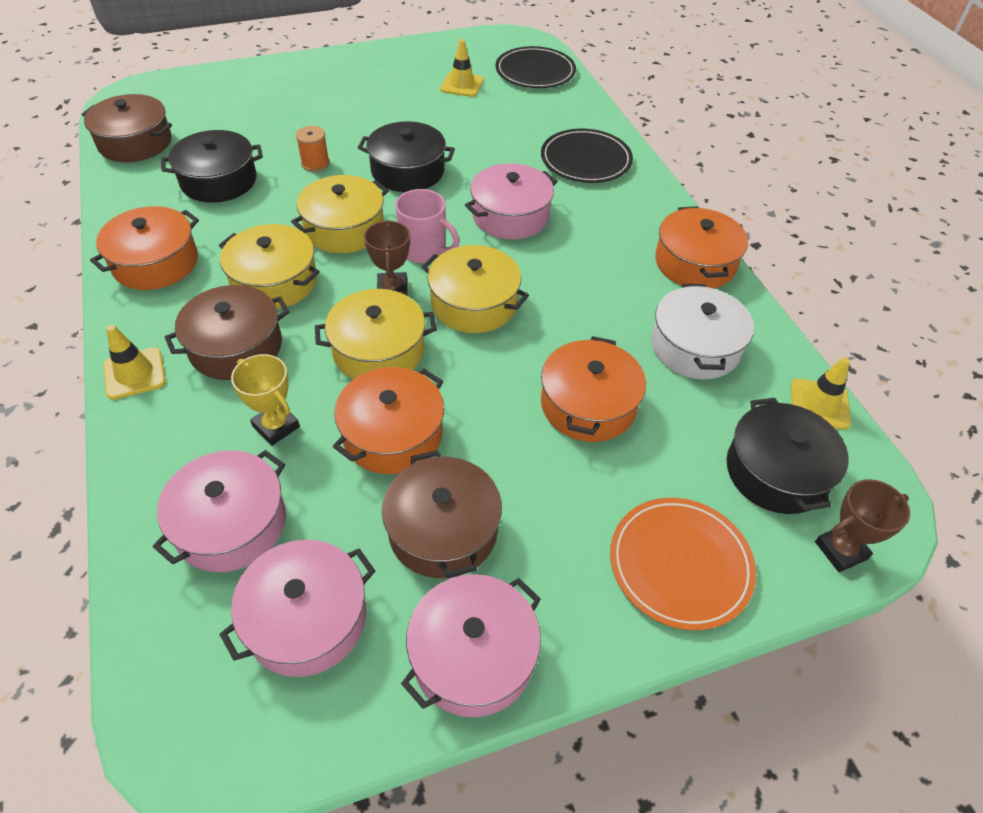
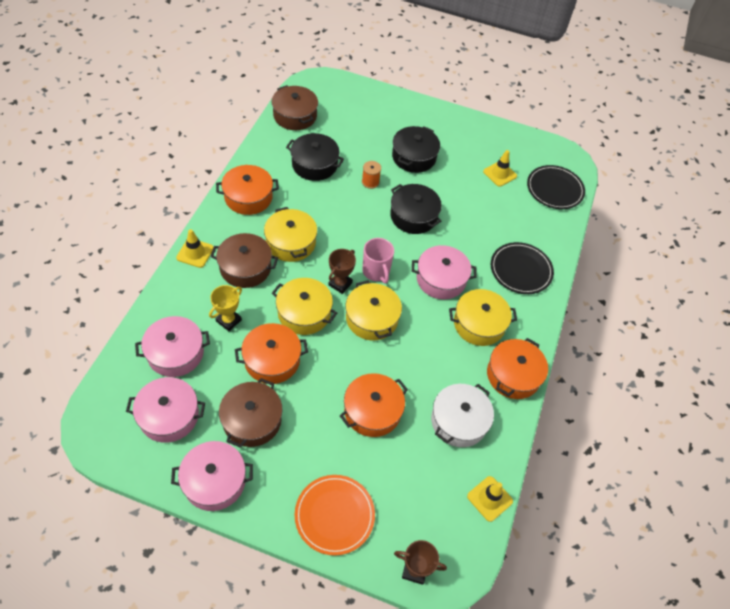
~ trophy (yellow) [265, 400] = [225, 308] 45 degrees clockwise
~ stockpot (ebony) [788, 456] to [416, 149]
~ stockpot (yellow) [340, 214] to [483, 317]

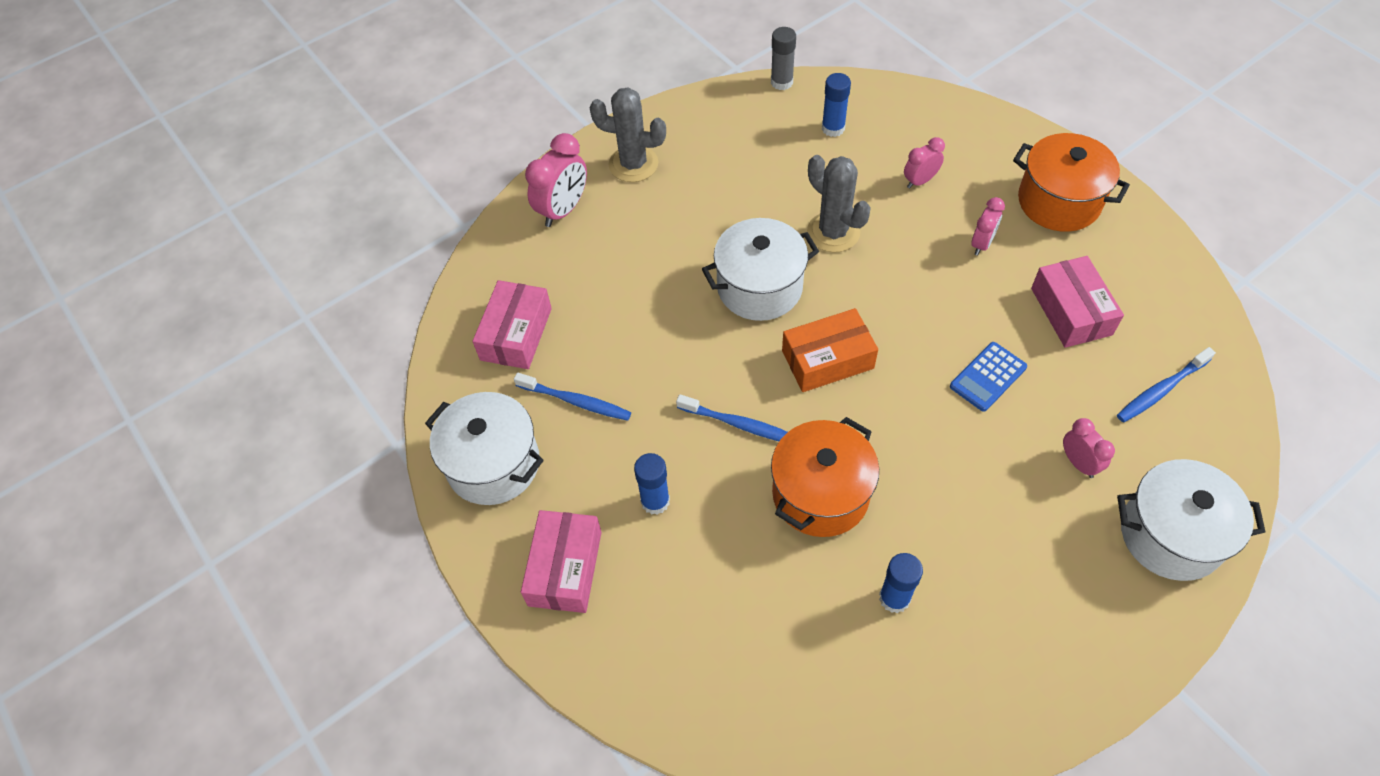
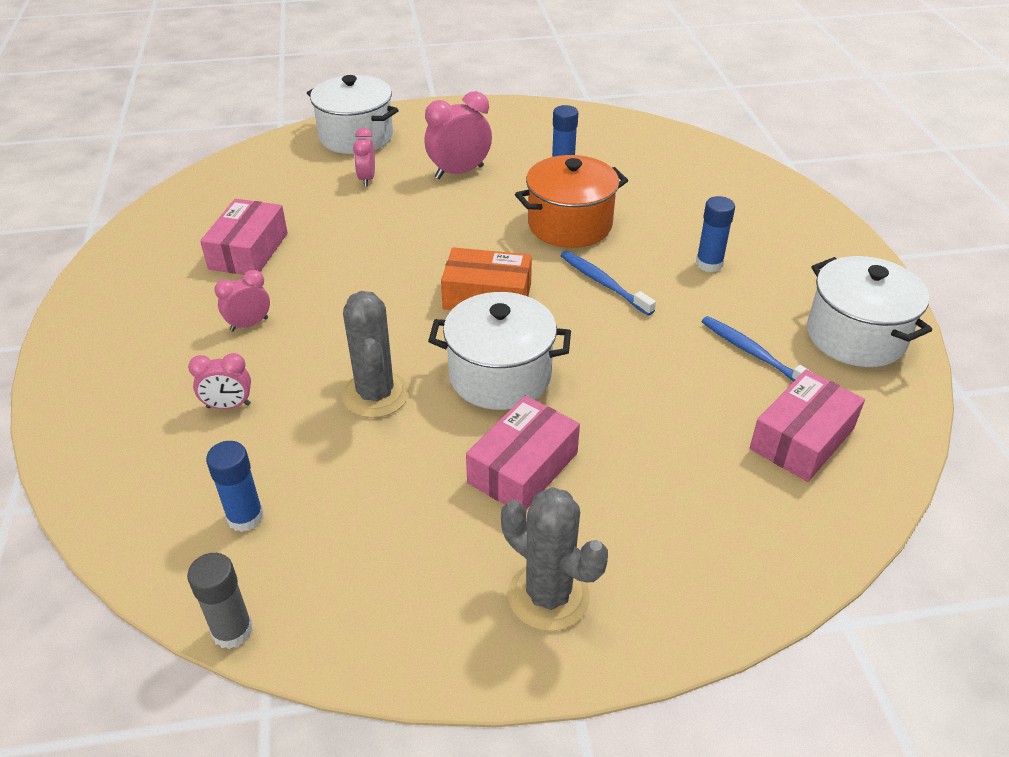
~ bedside clock (pink) [556, 180] to [458, 135]
~ parcel (pink) [561, 561] to [523, 453]
- pocket calculator (blue) [988, 377]
- stockpot (orange) [1071, 182]
- dental brush (blue) [1166, 384]

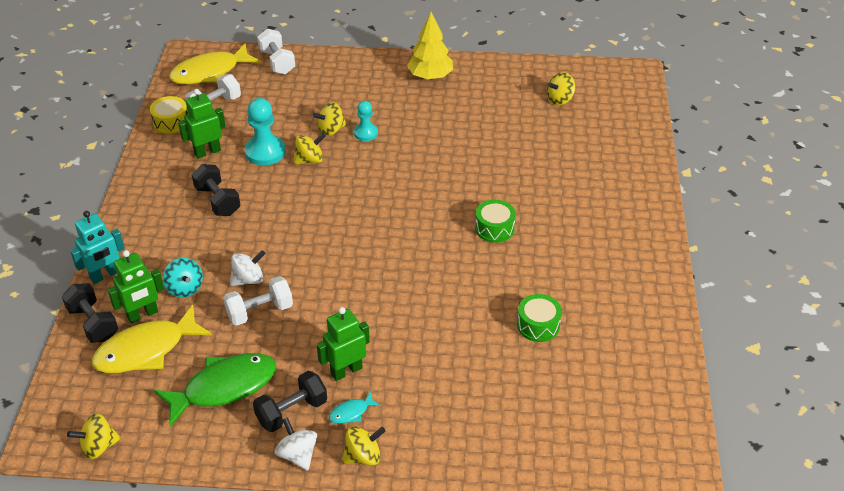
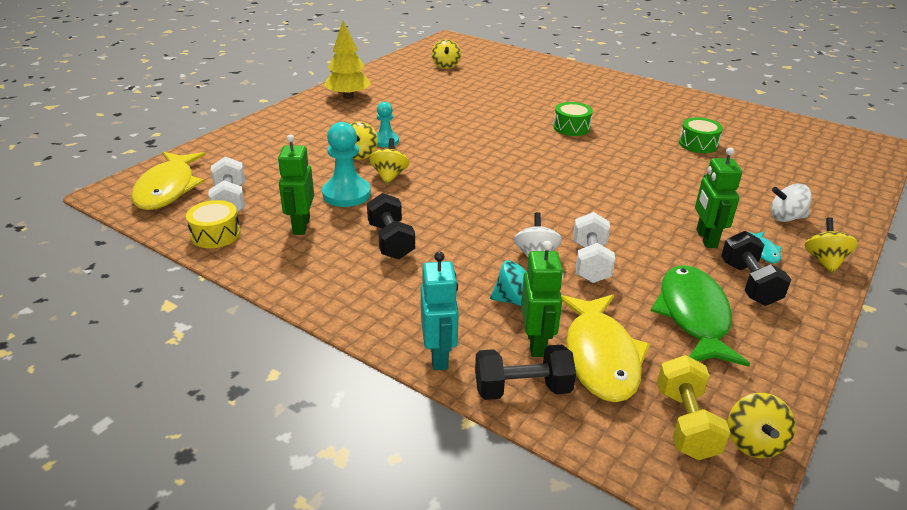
~ hand weight (ebony) [216, 190] = [391, 226] 75 degrees clockwise
+ hand weight (yellow) [694, 407]
~ toy top (white) [296, 444] to [791, 203]
- hand weight (white) [276, 52]

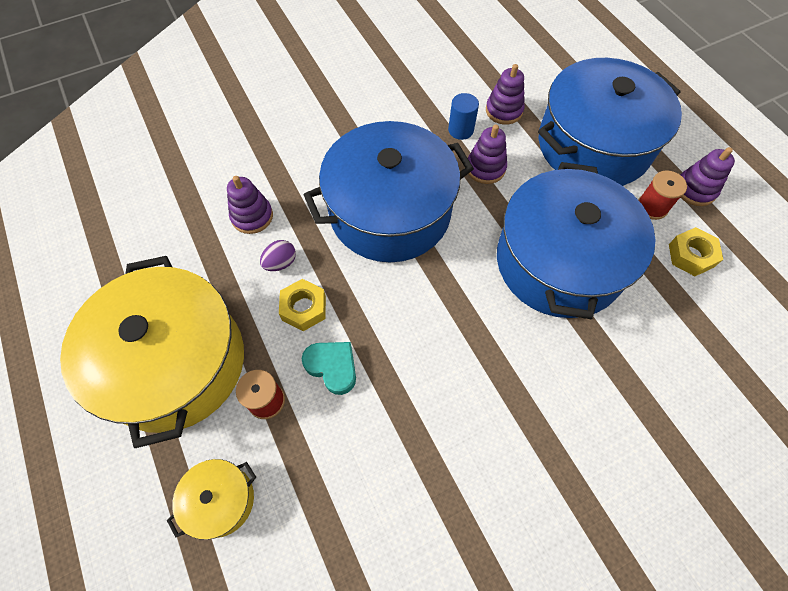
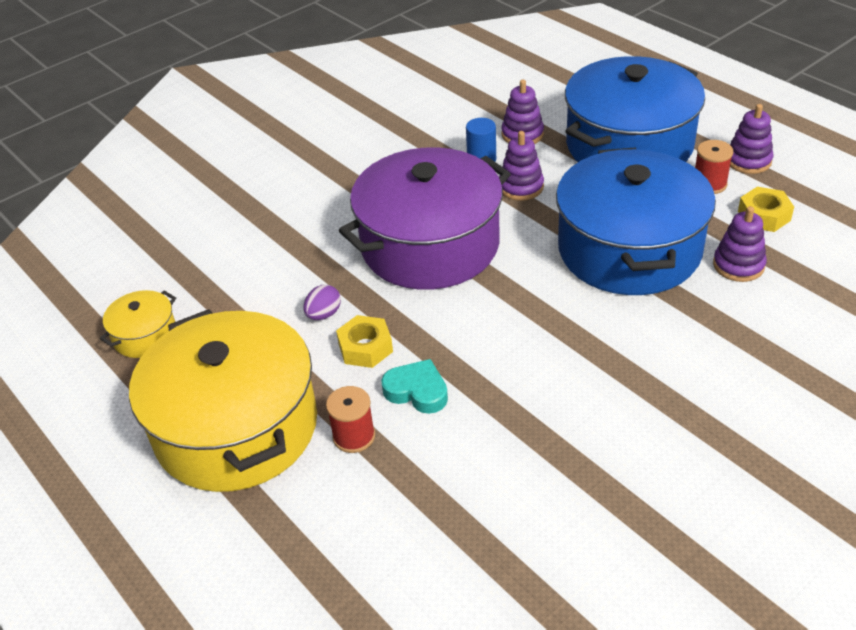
~ stockpot (yellow) [211, 499] to [138, 324]
~ stockpot (blue) [389, 191] to stockpot (purple) [425, 218]
~ ring stacker (purple) [250, 205] to [740, 244]

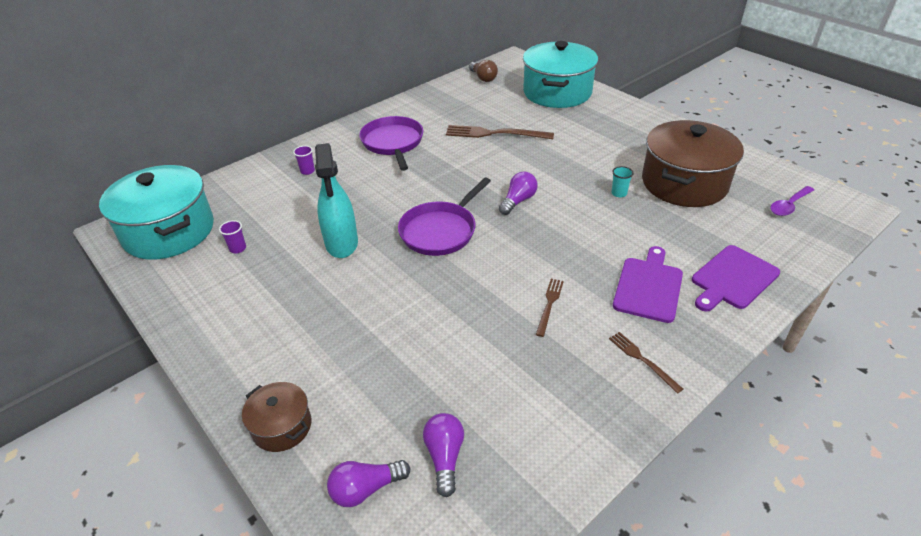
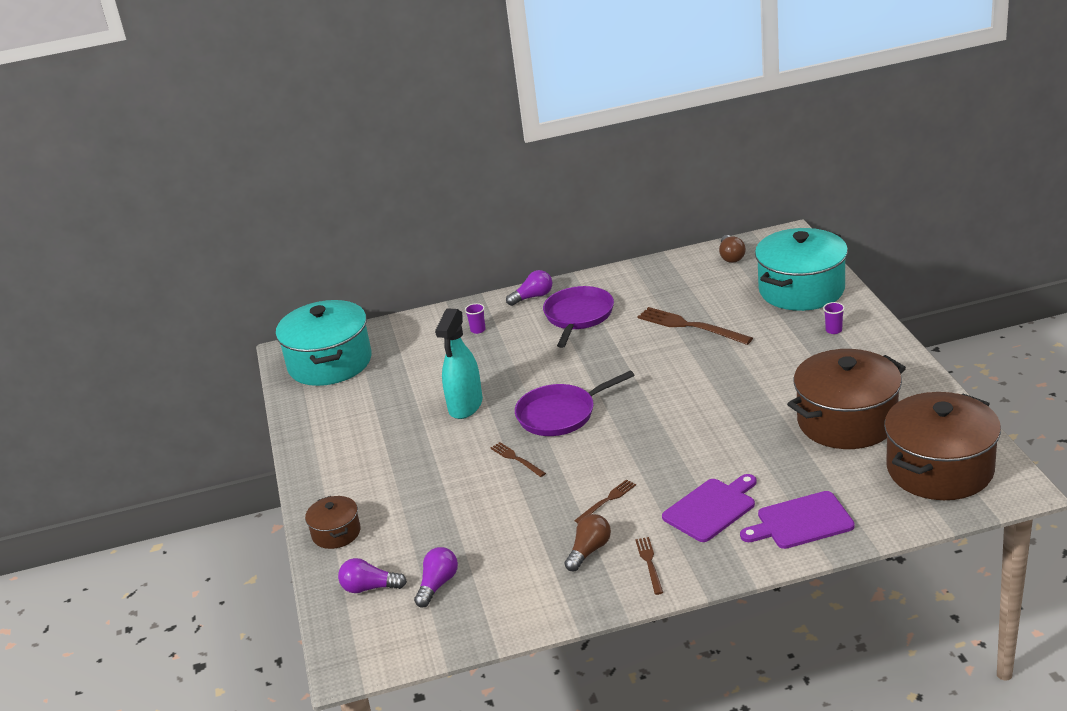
+ fork (dark brown) [518, 459]
~ lightbulb (purple) [518, 193] to [529, 288]
+ lightbulb (dark brown) [587, 542]
~ cup (purple) [232, 236] to [834, 318]
~ tablespoon (purple) [792, 201] to stockpot (dark brown) [942, 446]
- cup (teal) [622, 181]

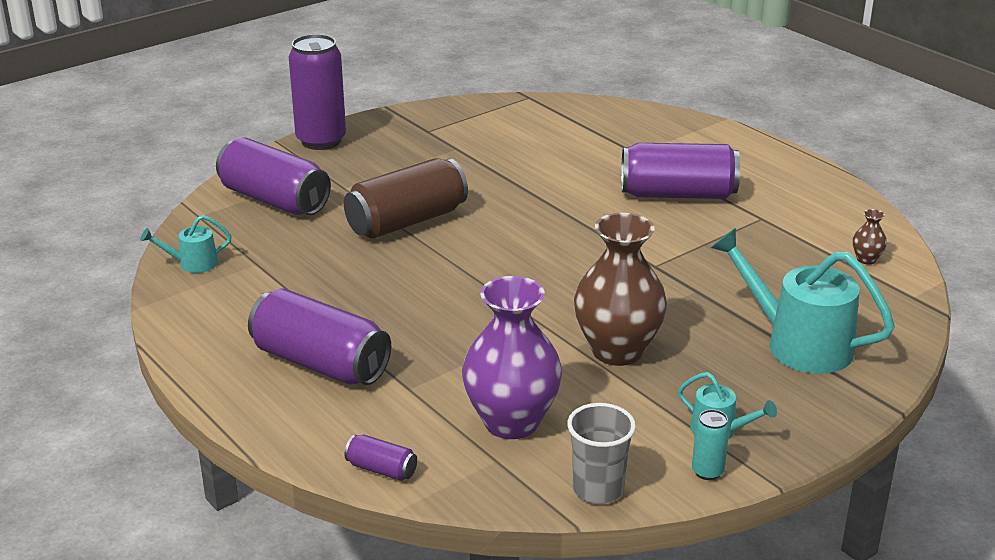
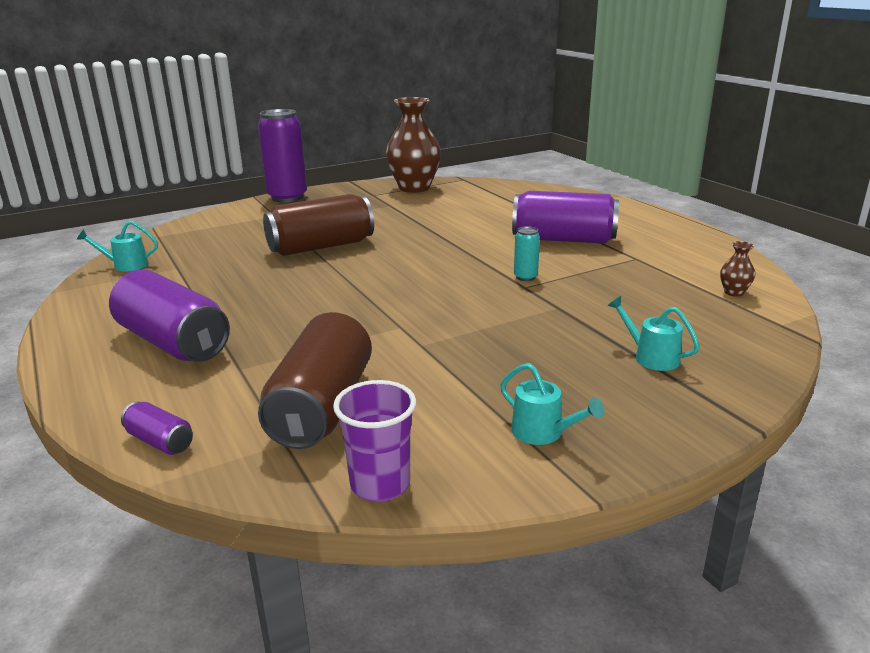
~ flower vase (purple) [512, 357] to soda can (dark brown) [315, 380]
~ cup (grey) [601, 453] to cup (purple) [374, 441]
~ flower vase (dark brown) [620, 289] to [413, 145]
~ soda can (teal) [711, 444] to [527, 253]
~ watering can (teal) [802, 301] = [653, 333] x0.49
- soda can (purple) [273, 176]

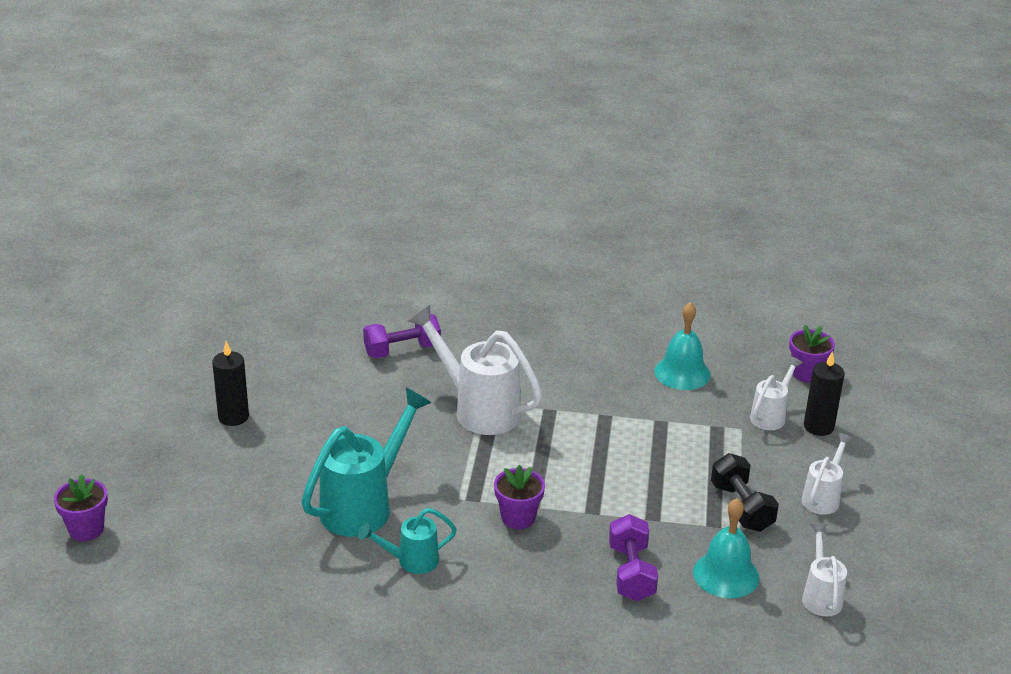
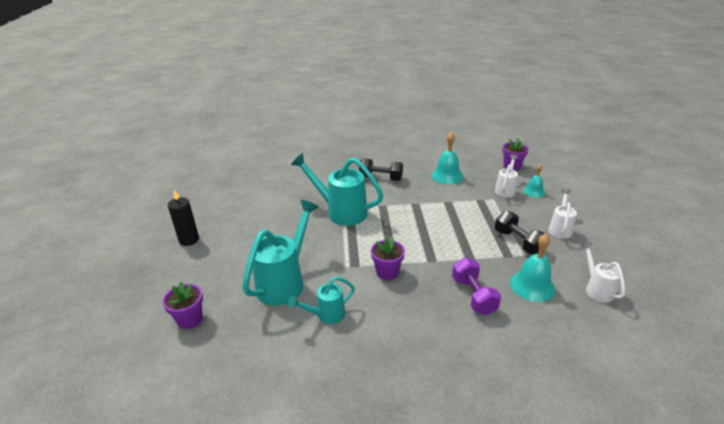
~ flower pot (purple) [81, 507] to [182, 305]
~ watering can (white) [475, 370] to watering can (teal) [337, 189]
+ hand weight (ebony) [381, 169]
~ wax candle (ebony) [824, 393] to hand bell (teal) [534, 180]
- hand weight (purple) [402, 336]

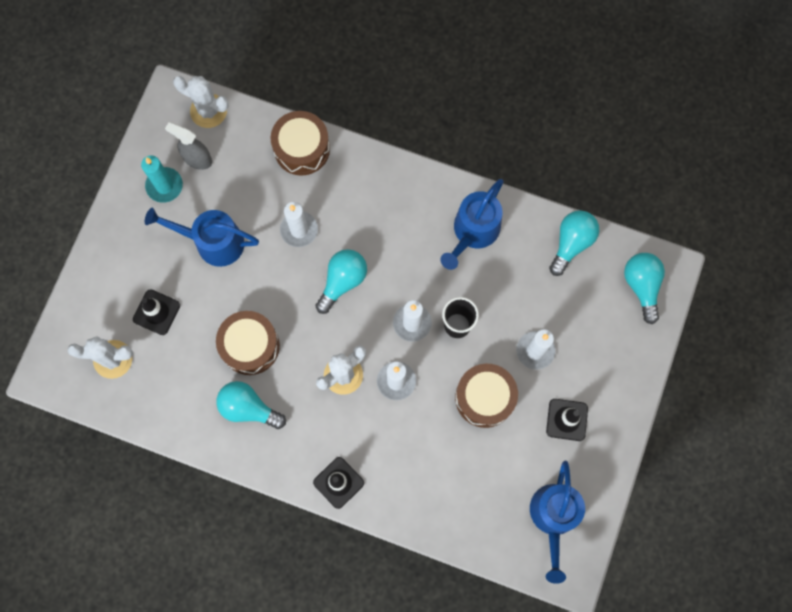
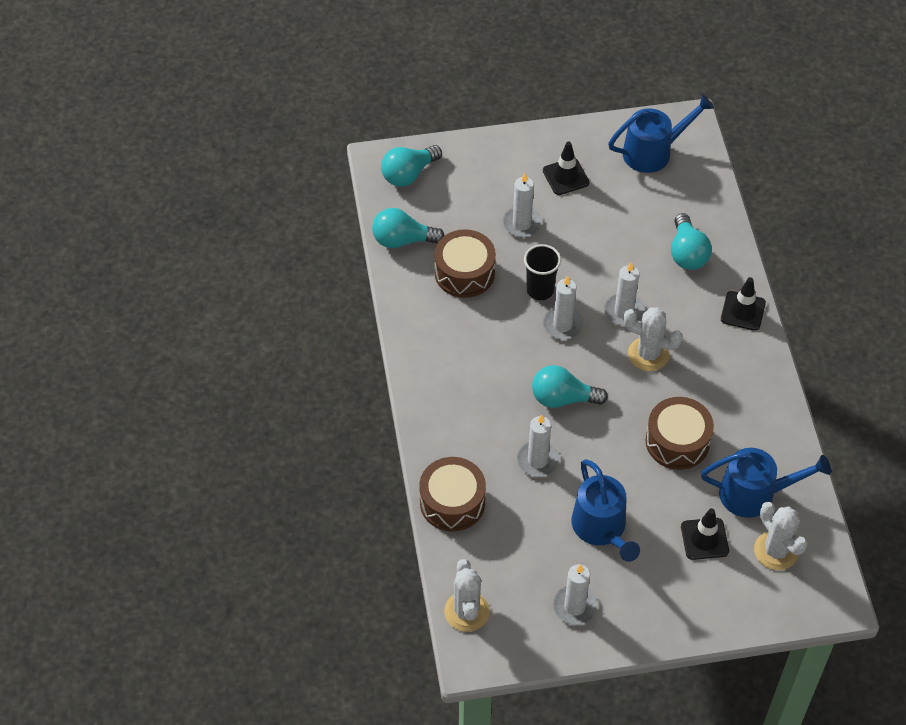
~ snare drum (dark brown) [486, 396] to [465, 263]
~ wax candle (teal) [162, 179] to wax candle (white) [575, 594]
~ lightbulb (teal) [251, 405] to [691, 241]
~ watering can (blue) [472, 224] to [766, 483]
- spray bottle (grey) [188, 146]

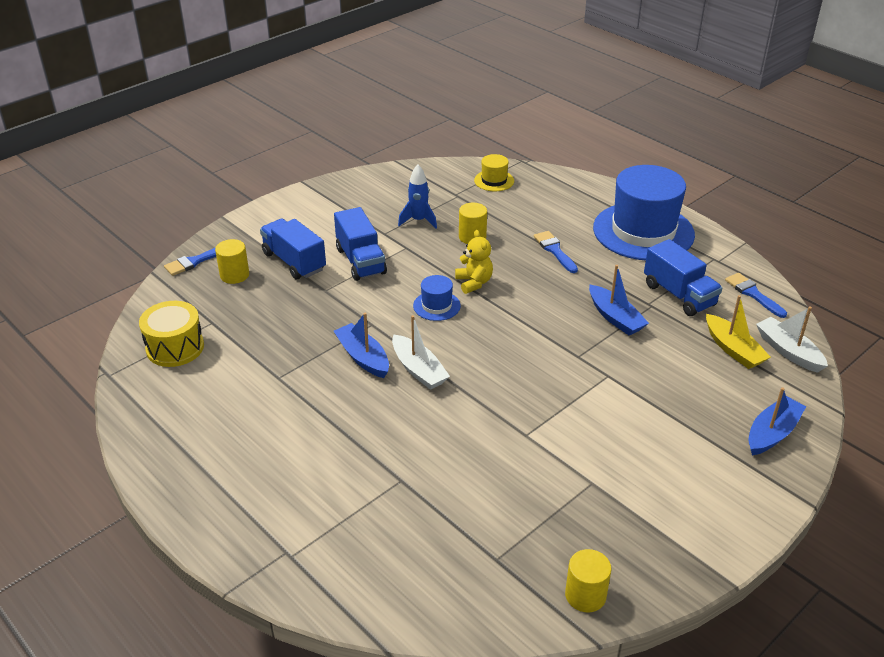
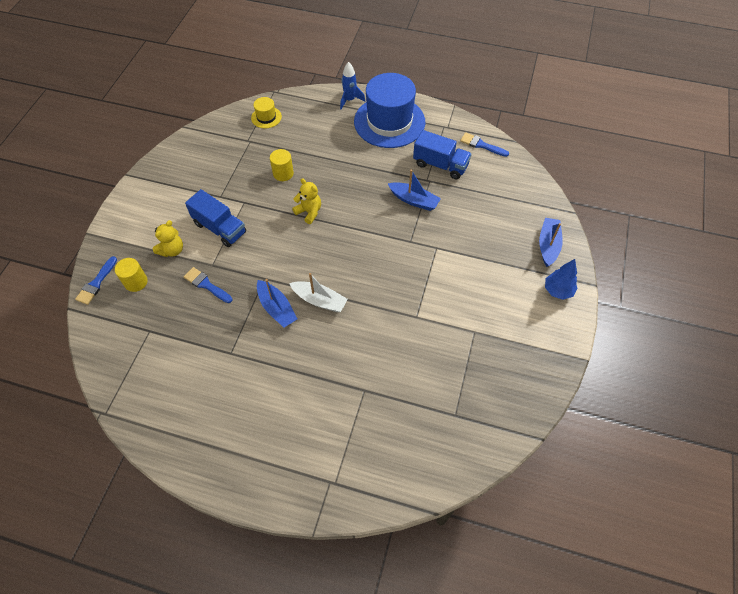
~ lorry (blue) [293, 249] to teddy (yellow) [168, 238]
~ brush (blue) [556, 252] to [208, 285]
~ sailboat (blue) [361, 345] = [277, 303] 150 degrees counterclockwise
~ toy rocket (blue) [417, 196] to [352, 85]
+ tree (blue) [561, 279]
- snare drum (yellow) [171, 334]
- top hat (blue) [437, 298]
- cylinder shape (yellow) [588, 580]
- sailboat (yellow) [738, 332]
- sailboat (white) [792, 340]

